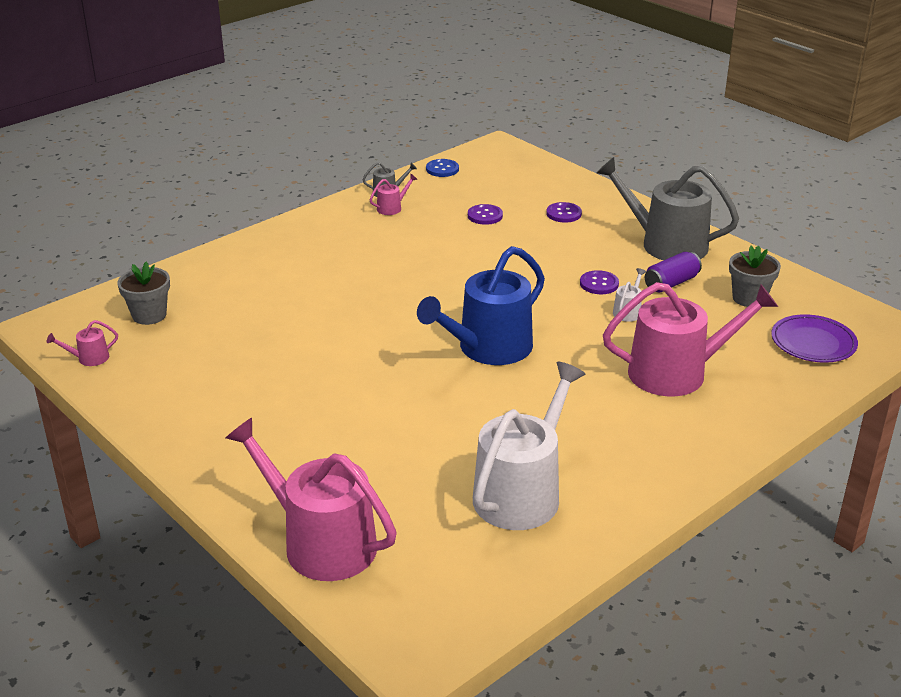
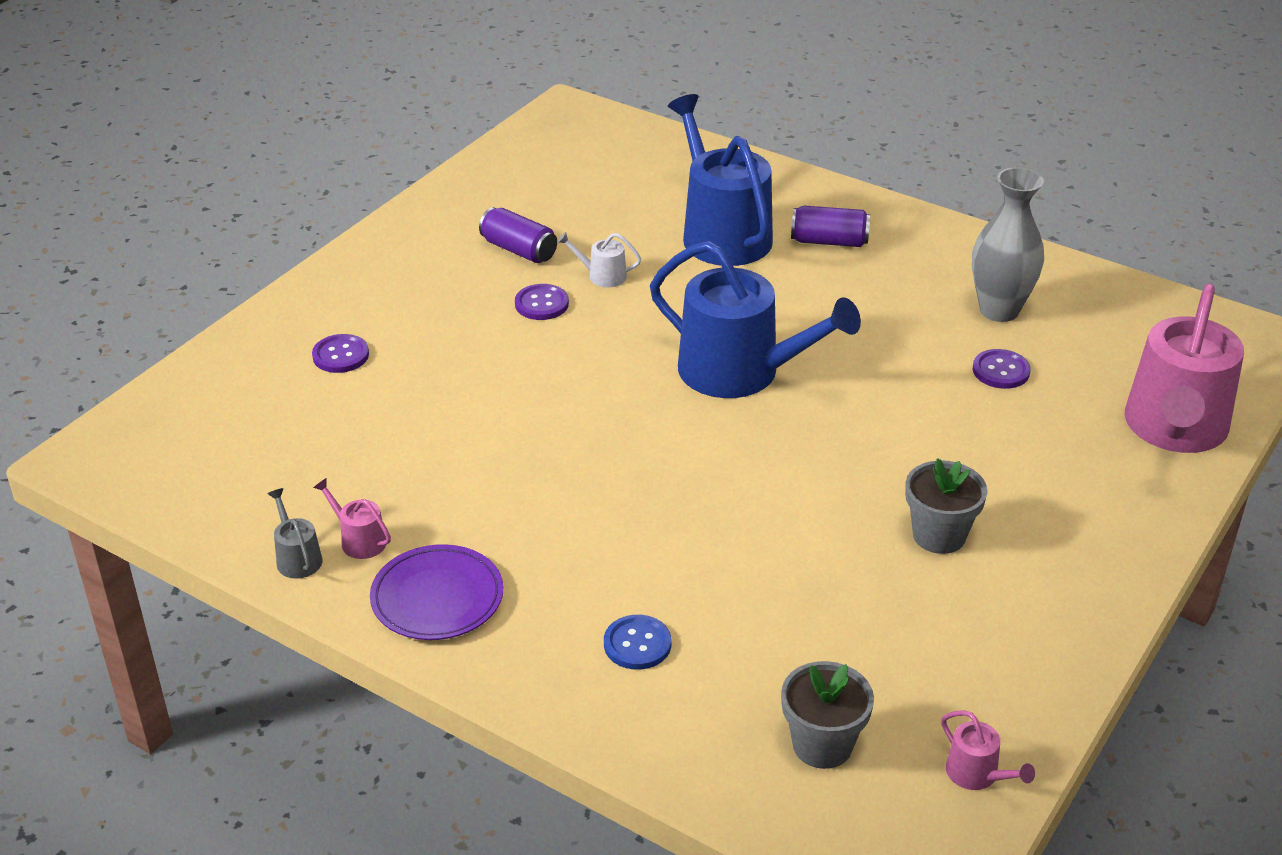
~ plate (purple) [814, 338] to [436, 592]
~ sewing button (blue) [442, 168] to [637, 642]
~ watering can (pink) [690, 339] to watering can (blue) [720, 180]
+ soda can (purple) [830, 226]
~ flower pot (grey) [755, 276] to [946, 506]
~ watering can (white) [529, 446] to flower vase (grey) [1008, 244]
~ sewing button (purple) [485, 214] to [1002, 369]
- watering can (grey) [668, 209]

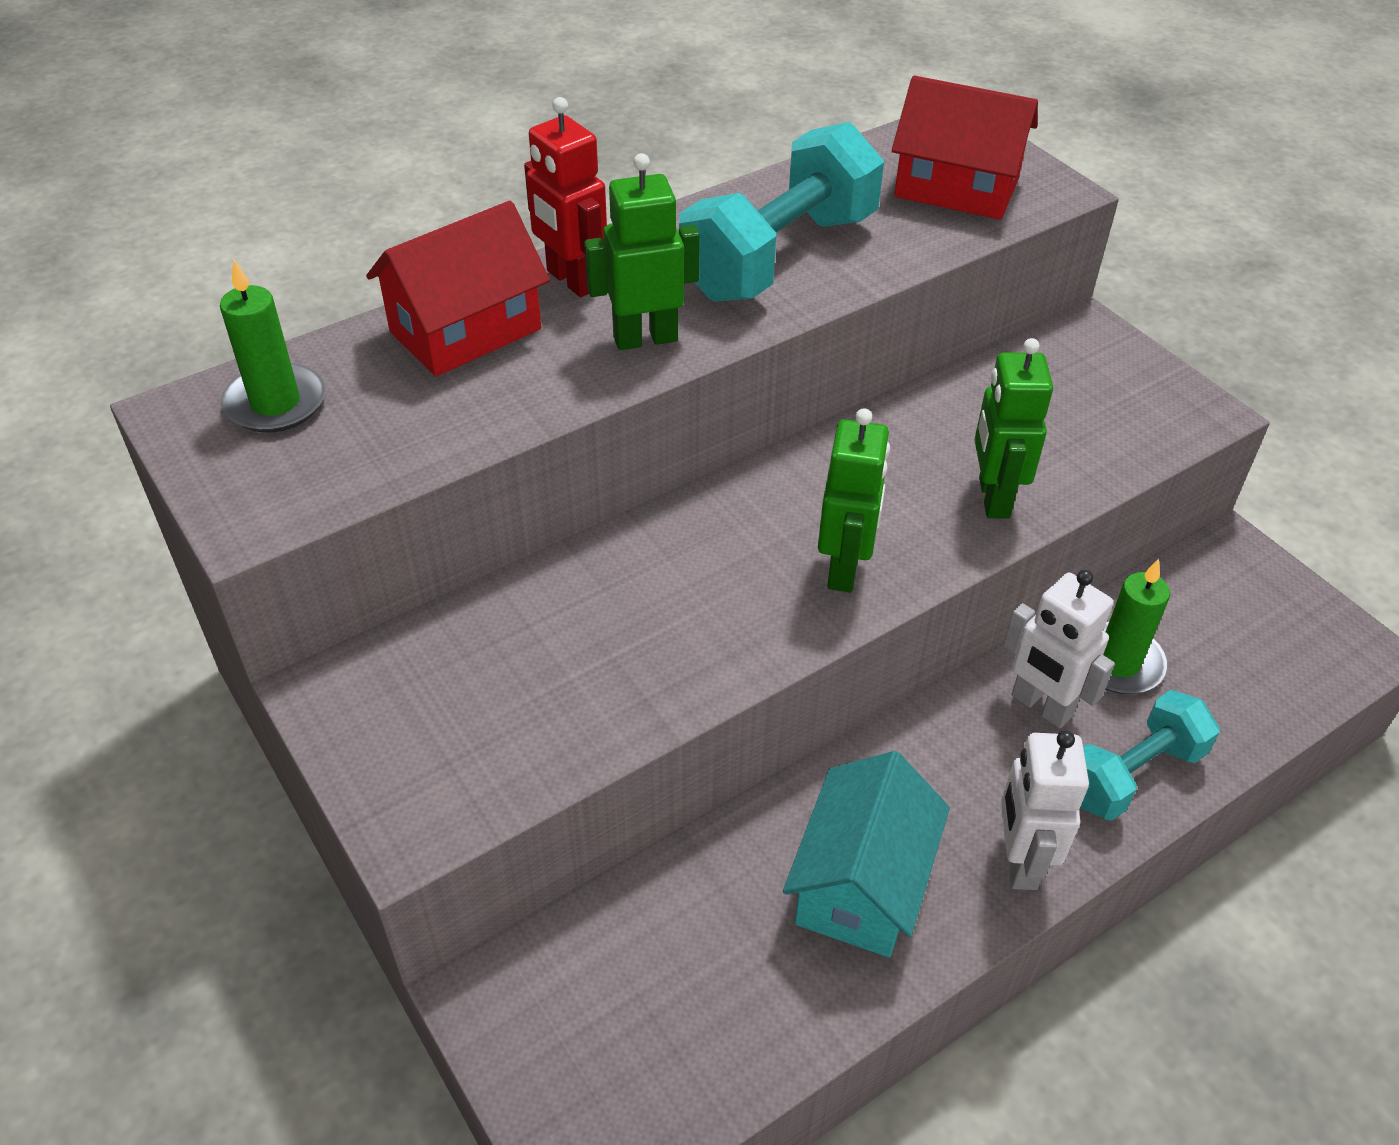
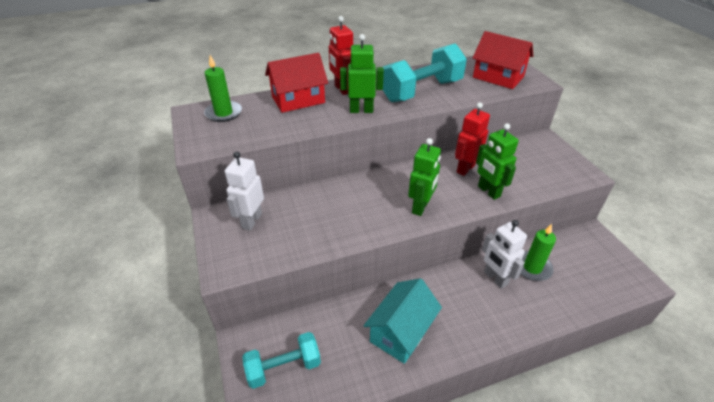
~ robot figure (white) [1045, 810] to [244, 191]
~ hand weight (teal) [1150, 755] to [281, 360]
+ robot figure (crimson) [472, 139]
~ robot figure (emerald) [1013, 428] = [497, 161] 45 degrees counterclockwise

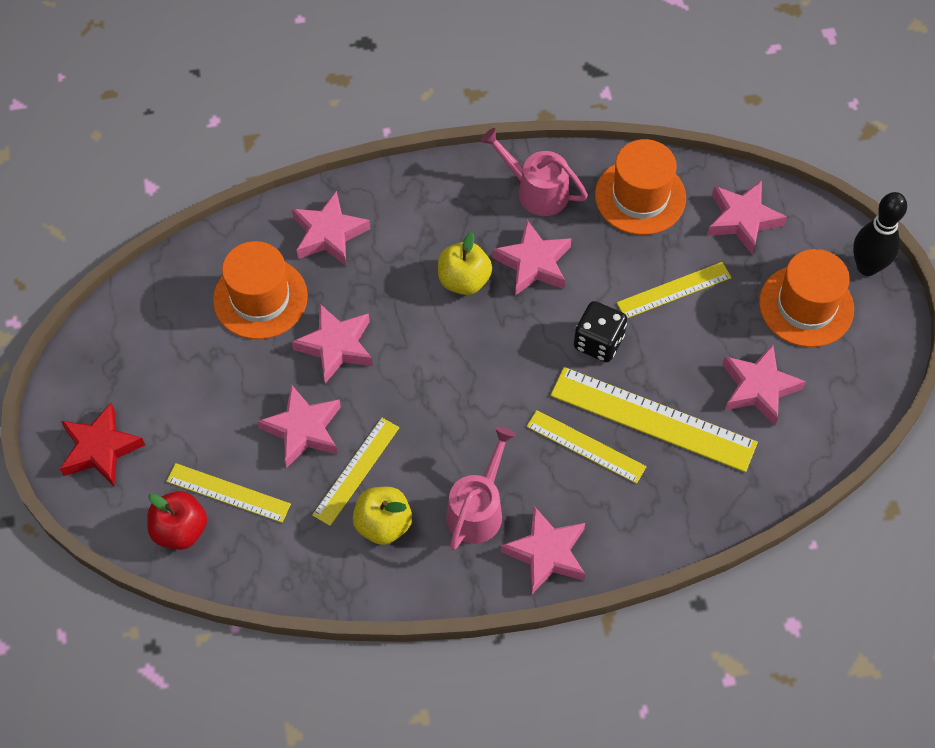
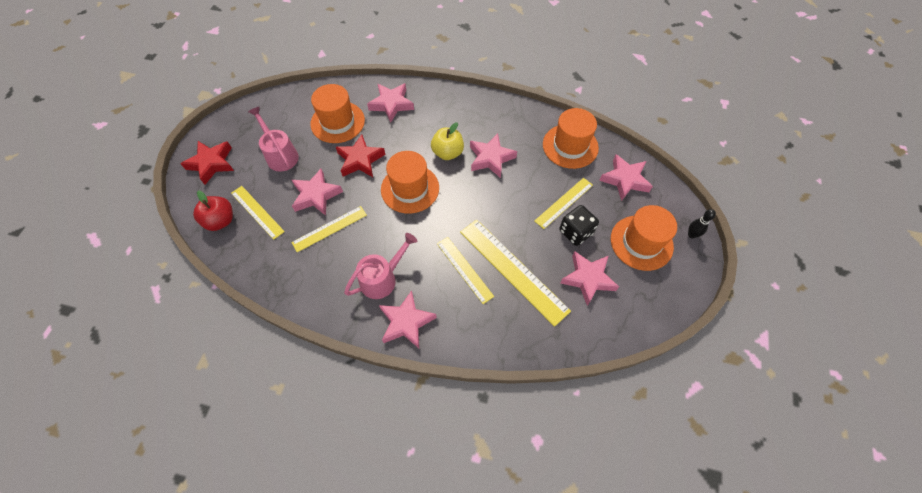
~ watering can (pink) [534, 172] to [273, 139]
~ star shape (pink) [332, 344] to star shape (crimson) [360, 155]
+ top hat (orange) [410, 182]
~ ruler (yellow) [674, 290] = [564, 203] 45 degrees counterclockwise
~ game die (ebony) [600, 331] to [579, 225]
~ tenpin (ebony) [880, 234] = [702, 223] x0.55
- apple fruit (yellow) [382, 516]

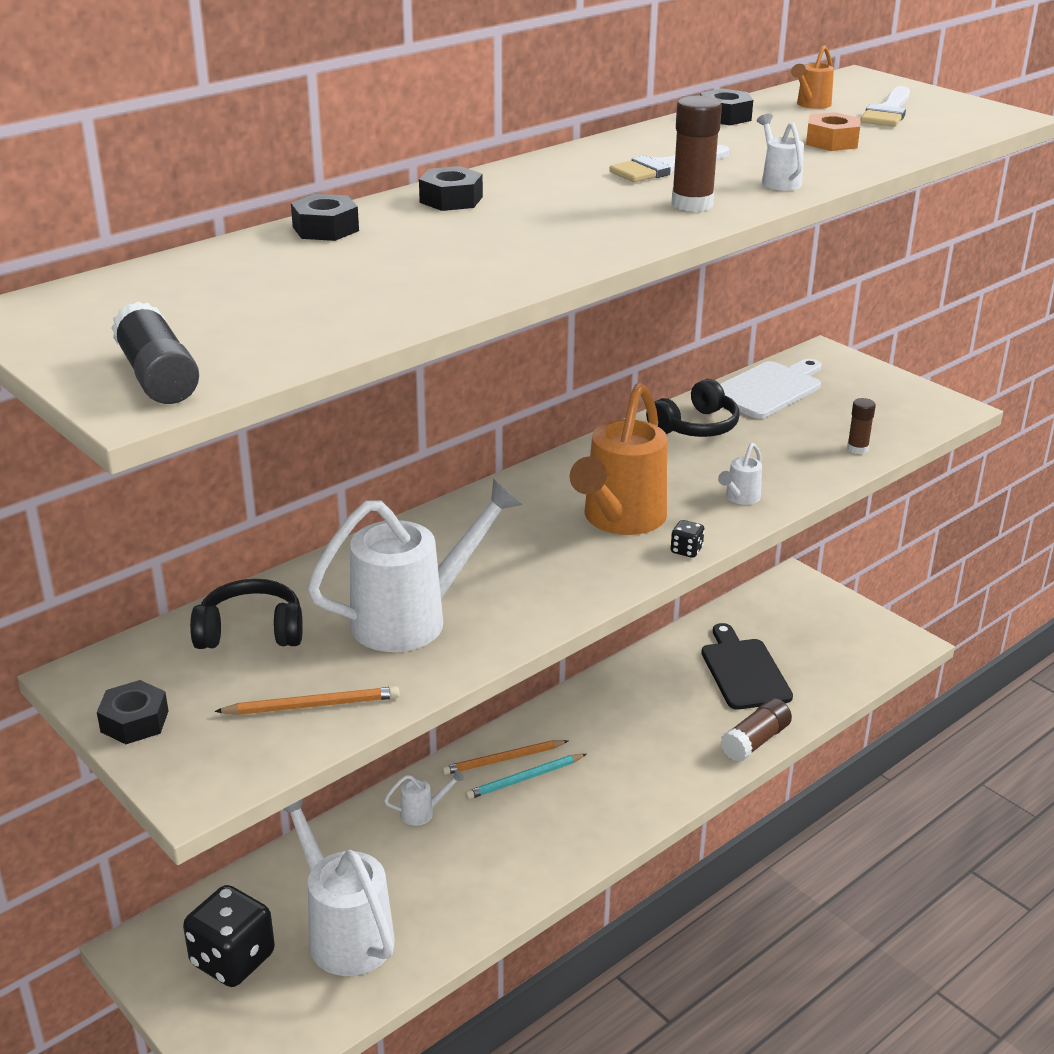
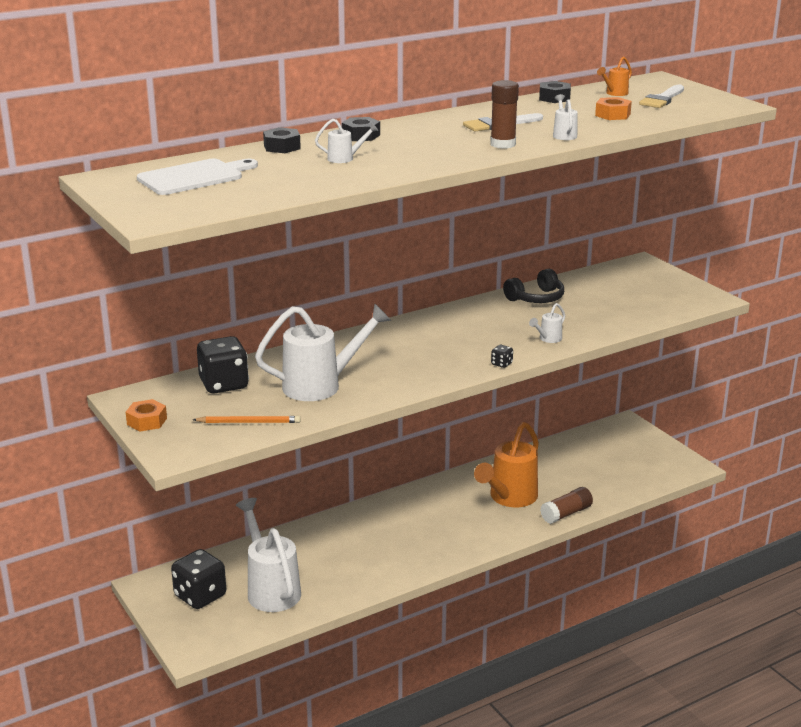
~ hexagon nut (ebony) [132, 712] to hexagon nut (orange) [146, 415]
~ bread board (white) [770, 389] to [197, 177]
~ headset (ebony) [246, 614] to game die (ebony) [223, 365]
~ watering can (white) [424, 798] to [346, 141]
~ watering can (orange) [618, 459] to [506, 464]
- glue stick (ebony) [155, 353]
- pencil (orange) [505, 757]
- pencil (teal) [525, 776]
- bread board (ebony) [747, 666]
- glue stick (dark brown) [861, 426]

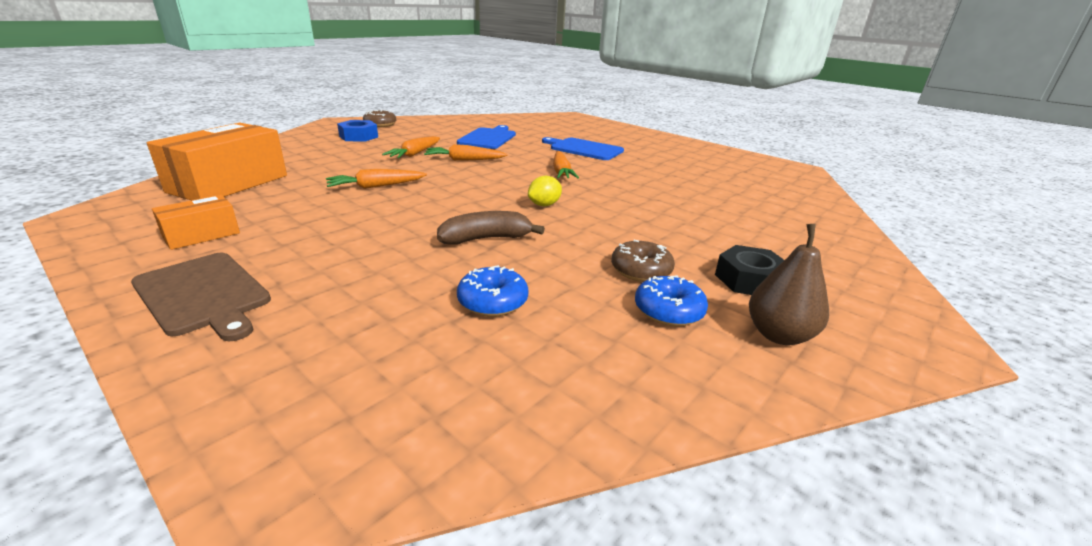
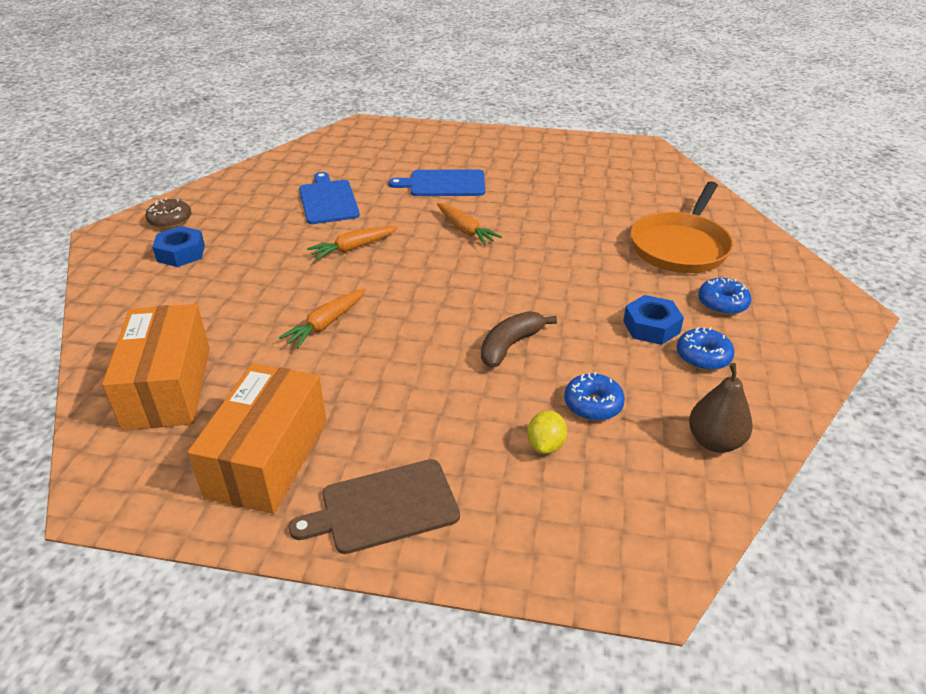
~ parcel (orange) [196, 222] = [257, 438] x1.95
~ bread board (dark brown) [201, 297] = [374, 506] 150 degrees clockwise
~ citrus fruit (yellow) [545, 191] to [547, 432]
~ glazed donut (dark brown) [643, 261] to hexagon nut (blue) [653, 320]
+ frying pan (orange) [682, 227]
~ pear (dark brown) [789, 284] to [721, 408]
~ hexagon nut (ebony) [749, 270] to glazed donut (blue) [724, 296]
- root vegetable (orange) [411, 147]

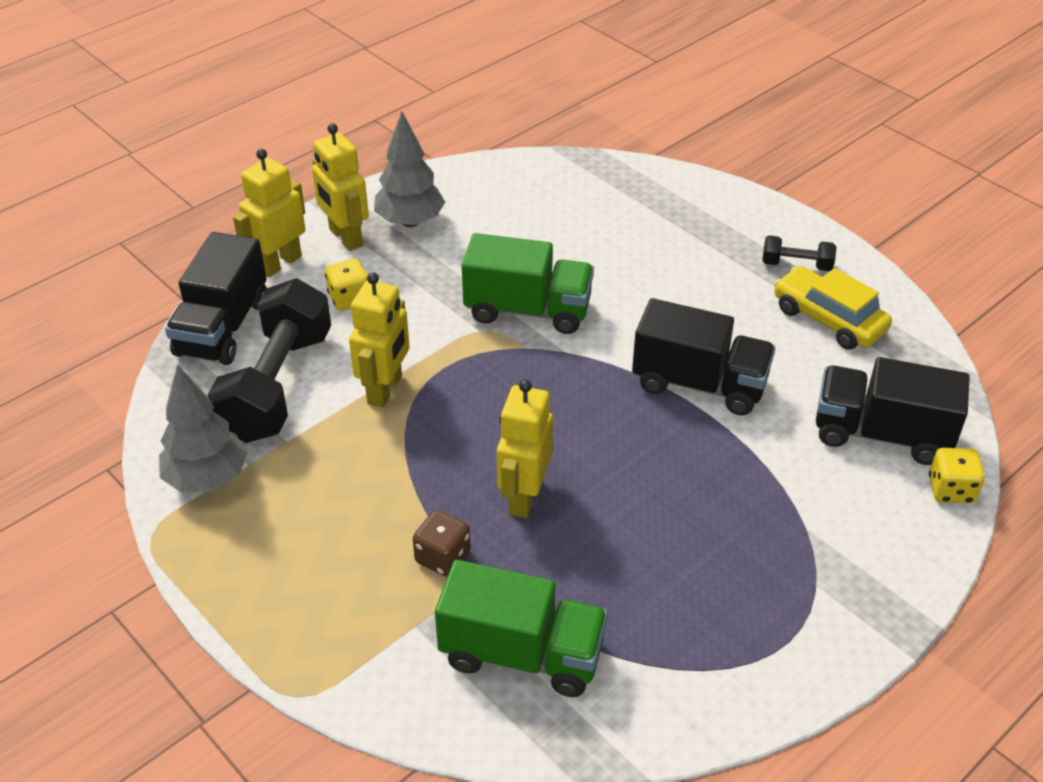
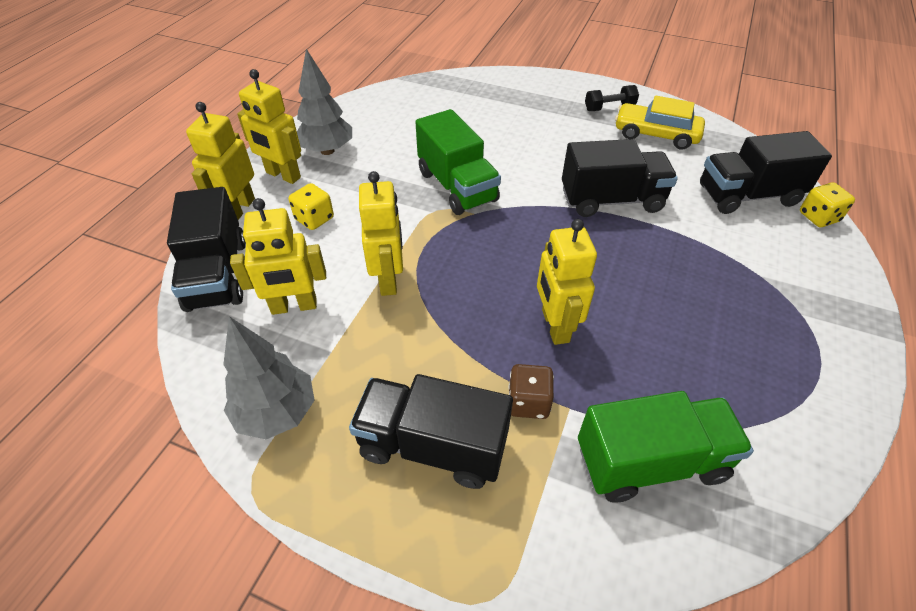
~ hand weight (ebony) [269, 360] to robot figure (yellow) [278, 256]
+ lorry (ebony) [431, 431]
~ lorry (emerald) [528, 283] = [458, 162] 75 degrees clockwise

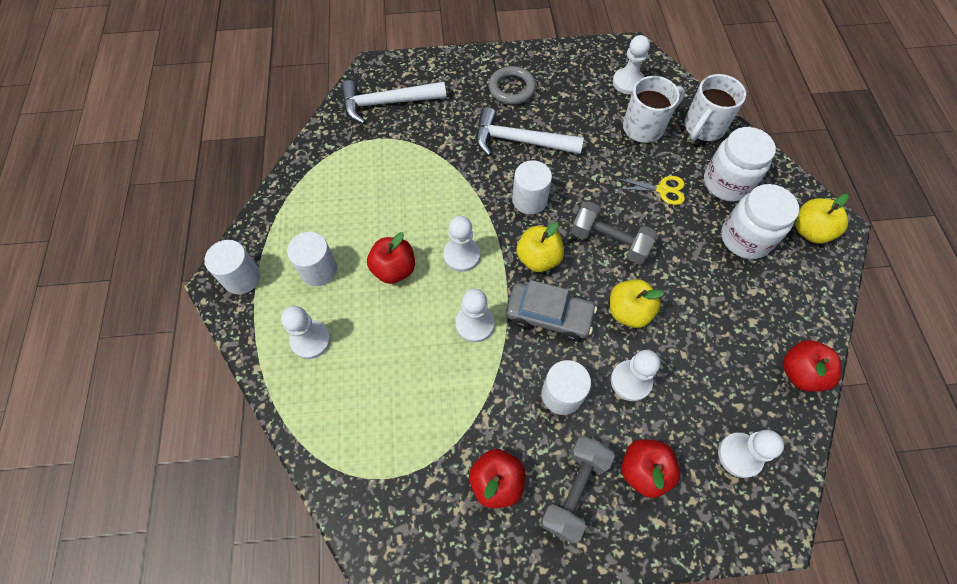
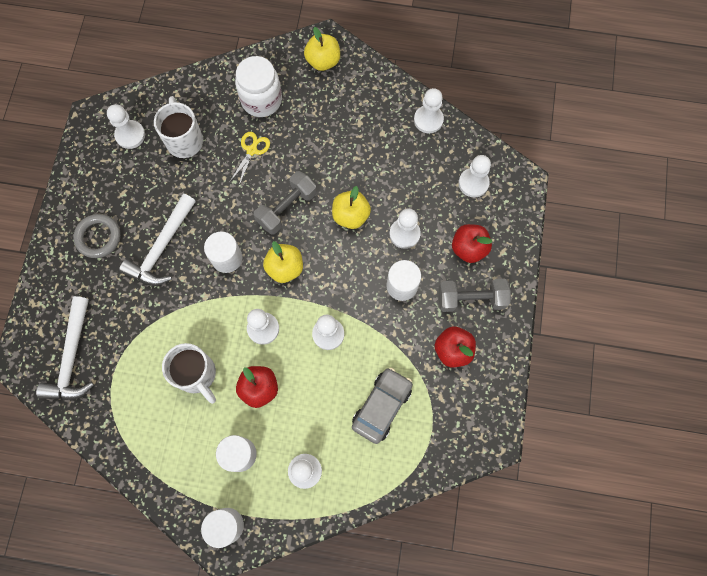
~ mug (white) [715, 107] to [189, 373]
~ toy car (grey) [551, 311] to [382, 405]
~ apple fruit (crimson) [812, 366] to chess pawn (white) [429, 110]
~ hand weight (grey) [577, 490] = [475, 295] 45 degrees counterclockwise
- preserve jar (white) [760, 221]

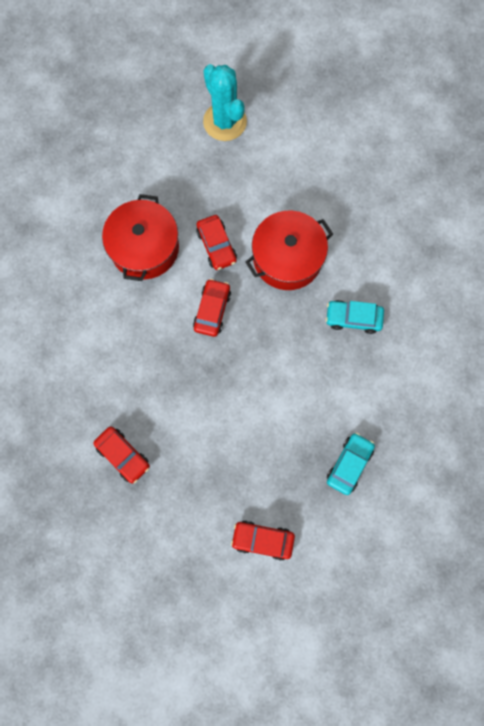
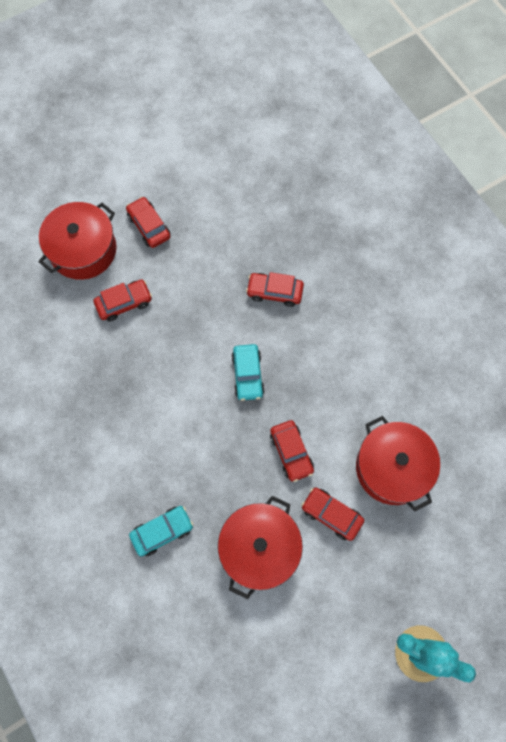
+ stockpot (crimson) [77, 241]
+ toy car (crimson) [148, 222]
~ toy car (teal) [351, 464] to [248, 372]

